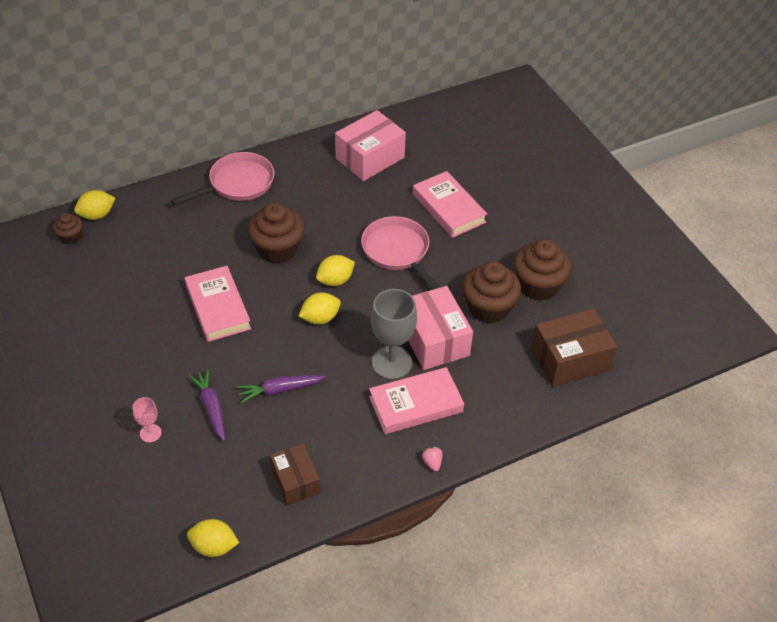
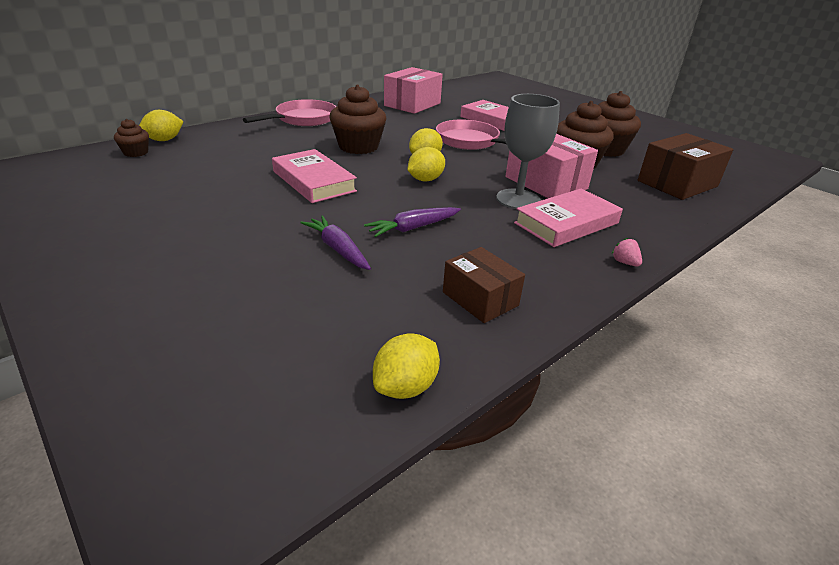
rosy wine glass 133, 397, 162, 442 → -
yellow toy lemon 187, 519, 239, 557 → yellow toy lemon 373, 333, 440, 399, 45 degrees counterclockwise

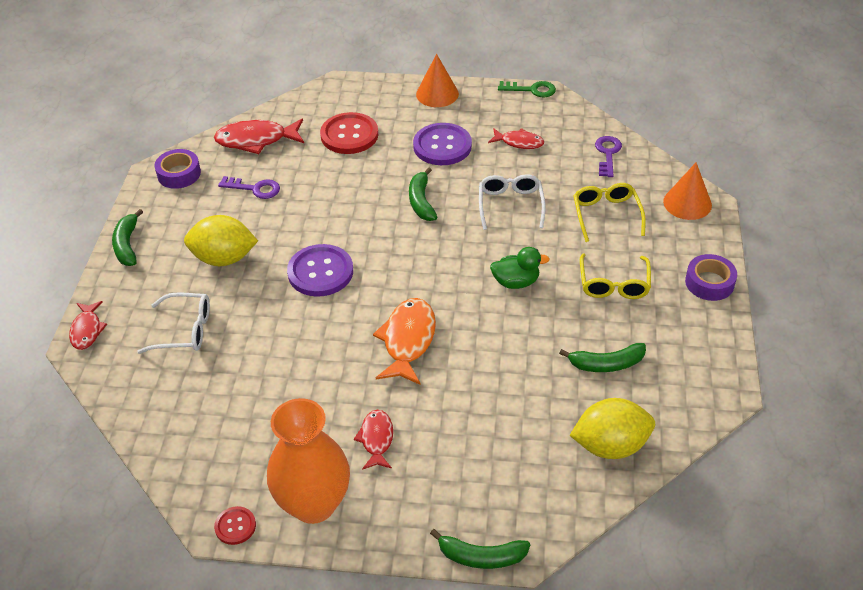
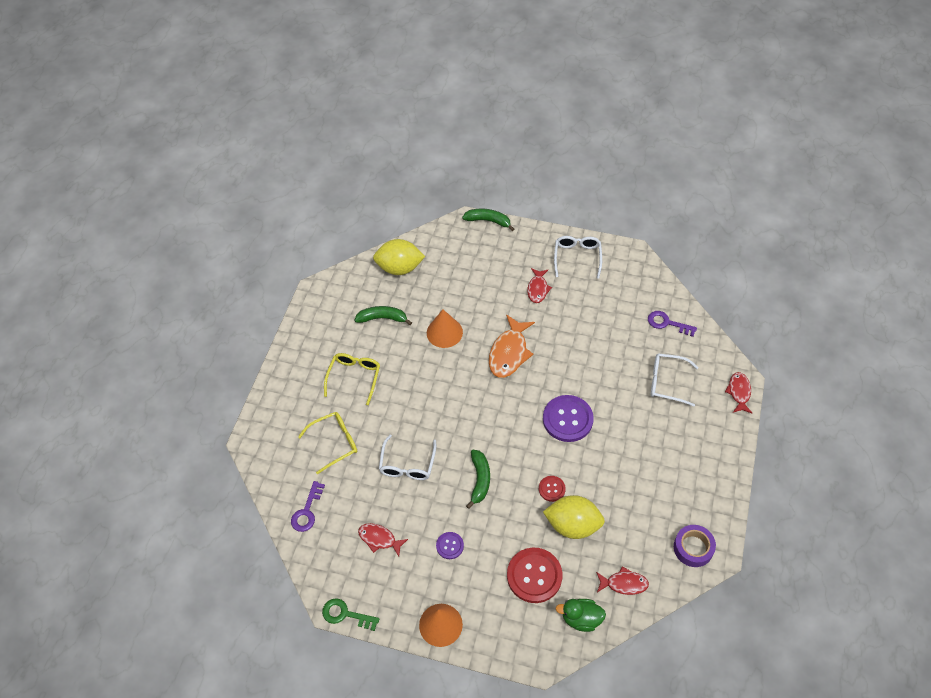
leaf-green toy banana 112, 209, 143, 266 → -
royal purple sticky tape 685, 254, 737, 301 → -
yellow toy lemon 184, 215, 258, 266 → yellow toy lemon 543, 495, 605, 539, moved
red shirt button 214, 506, 256, 545 → red shirt button 539, 476, 566, 502, moved
royal purple latchkey 218, 176, 280, 199 → royal purple latchkey 648, 311, 697, 337, moved
leaf-green toy duck 490, 247, 549, 289 → leaf-green toy duck 555, 599, 606, 632, moved
orange solid cone 663, 162, 712, 220 → orange solid cone 427, 309, 463, 348, moved
orange vase 267, 398, 350, 524 → pure white glasses 554, 236, 602, 279
yellow glasses 573, 183, 646, 242 → yellow glasses 298, 412, 357, 474, 120 degrees counterclockwise
red fish 214, 119, 304, 154 → red fish 596, 566, 649, 595, x0.61
royal purple shirt button 413, 123, 472, 165 → royal purple shirt button 436, 532, 464, 559, x0.51

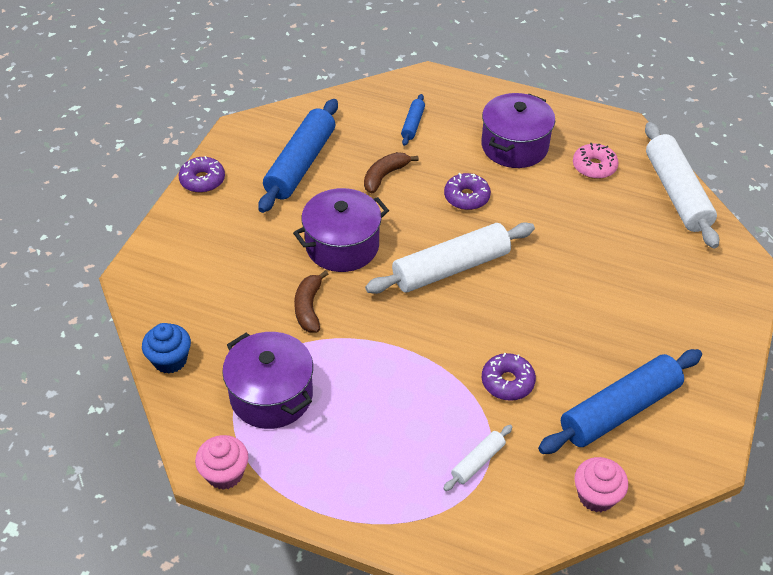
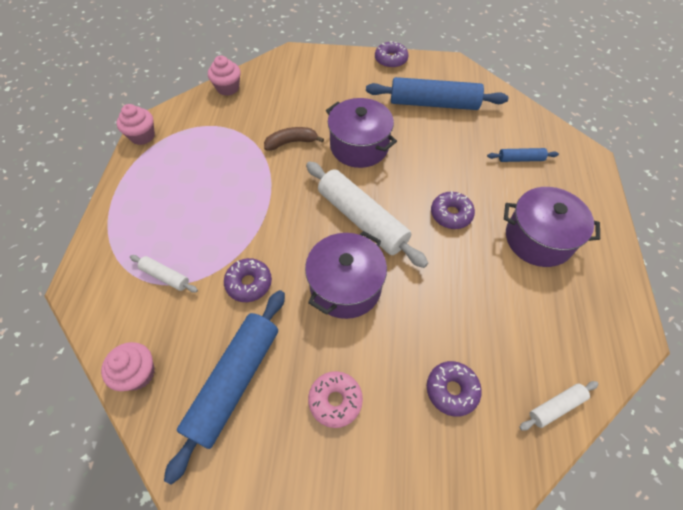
dark brown toy banana 364, 152, 419, 193 → -
- → royal purple doughnut 427, 361, 482, 417
royal purple cooking pot 222, 332, 313, 429 → royal purple cooking pot 305, 231, 387, 319, moved
rosy doughnut 573, 143, 619, 179 → rosy doughnut 308, 371, 363, 428, moved
blue cupcake 142, 323, 191, 374 → rosy cupcake 208, 56, 241, 96
blue pastry roller 538, 349, 702, 454 → blue pastry roller 164, 290, 285, 485, 75 degrees clockwise
pure white pastry roller 645, 122, 719, 248 → pure white pastry roller 519, 381, 598, 431, x0.47

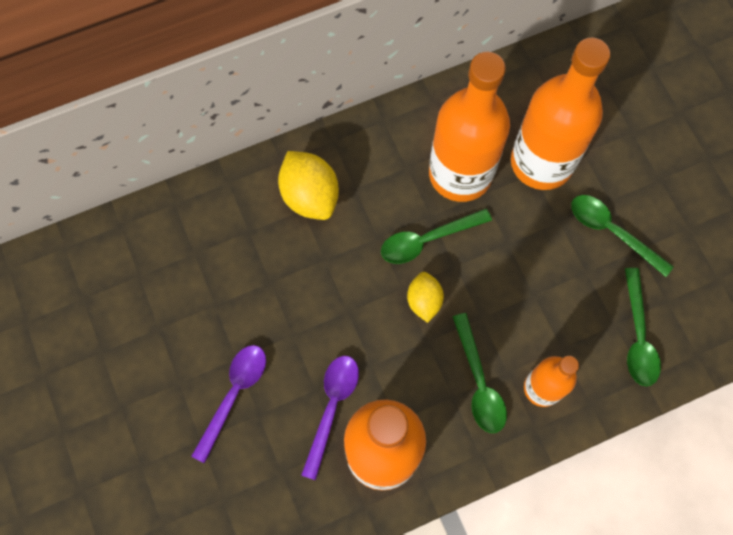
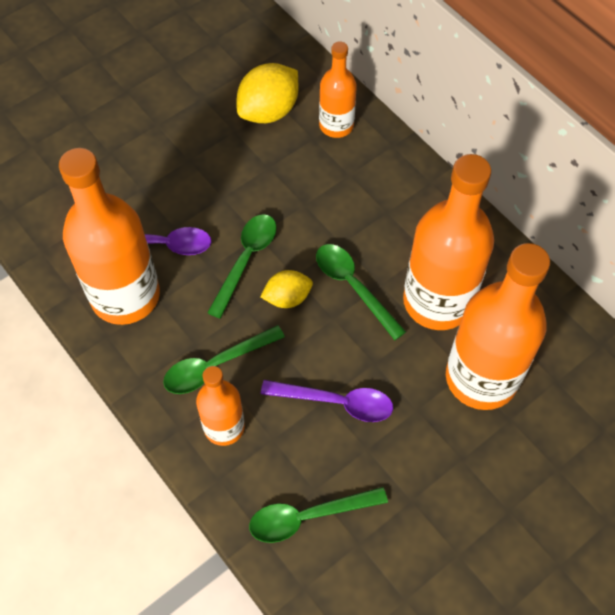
- → orange drink bottle 319, 41, 357, 138
royal purple spoon 191, 345, 266, 463 → royal purple spoon 261, 380, 393, 422, moved
yellow toy lemon 278, 151, 339, 220 → yellow toy lemon 237, 63, 298, 123, moved
leaf-green spoon 571, 195, 674, 277 → leaf-green spoon 207, 214, 277, 318, moved

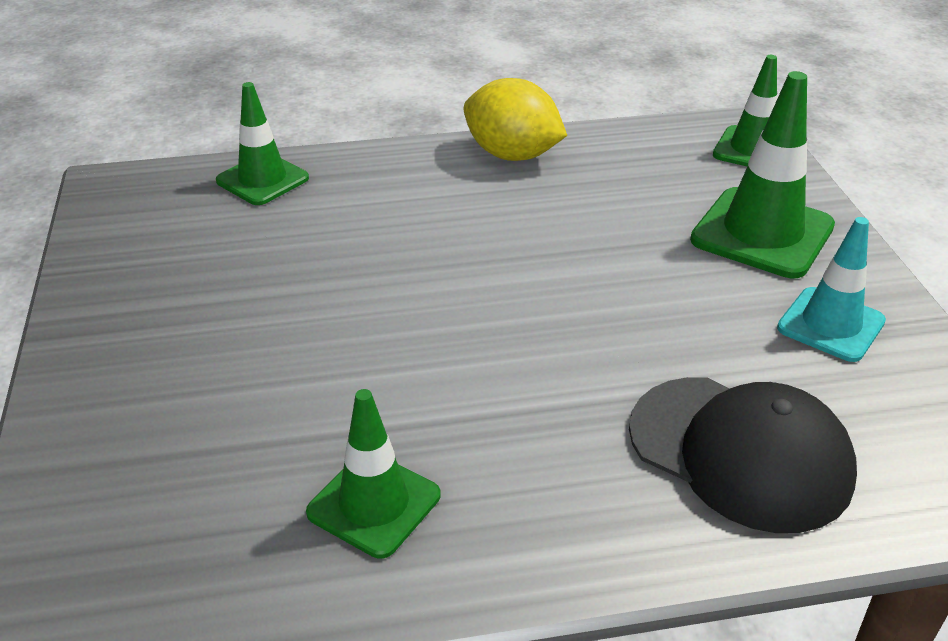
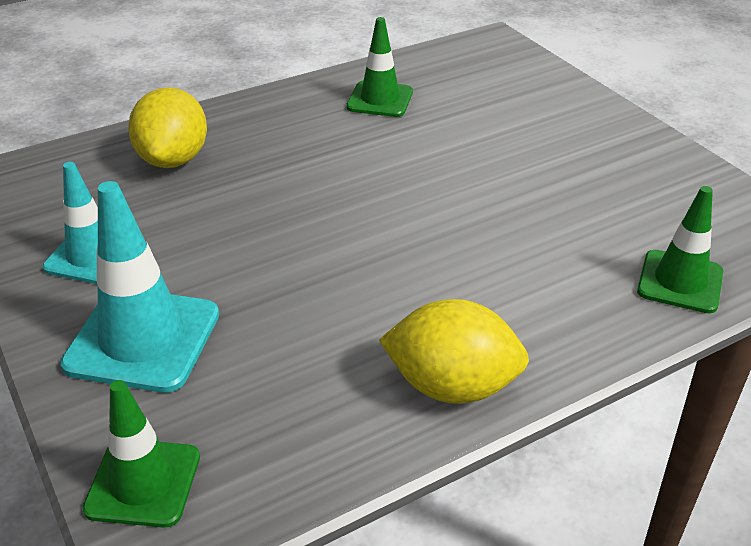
jet-black baseball cap 629, 377, 857, 533 → yellow toy lemon 128, 87, 207, 168
leaf-green road cone 690, 71, 835, 278 → aqua road cone 60, 181, 219, 393

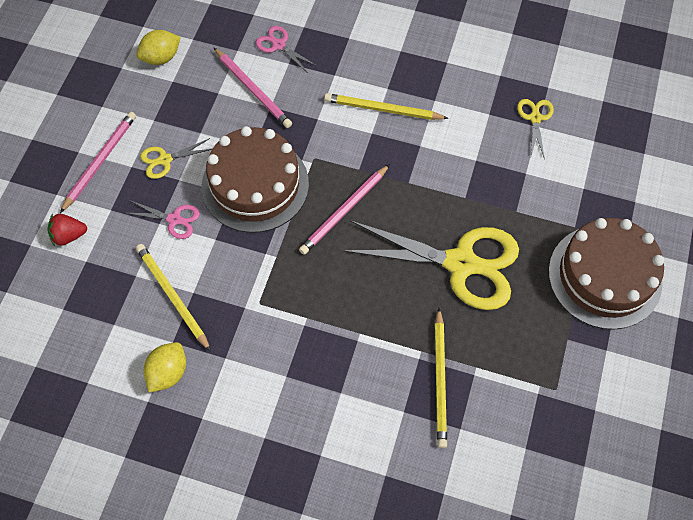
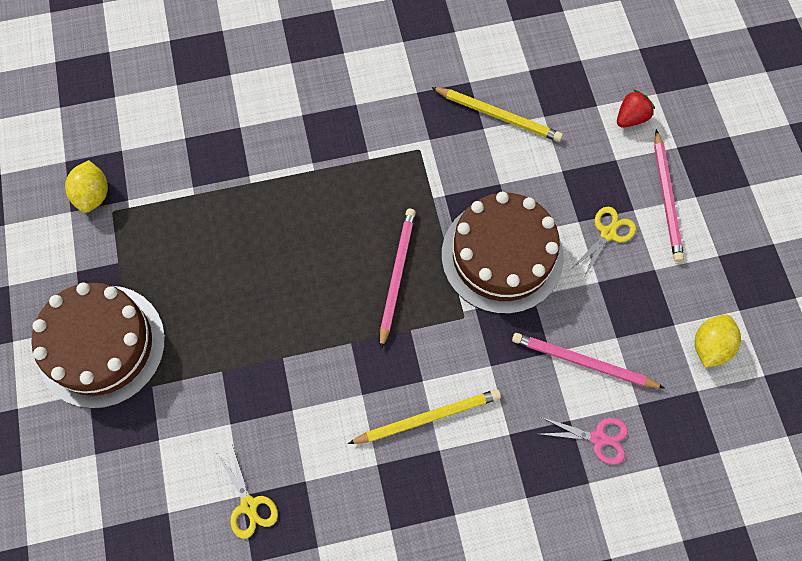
rosy pair of scissors 126, 200, 200, 239 → -
yellow pair of scissors 342, 220, 519, 310 → -
yellow wooden pencil 435, 308, 447, 448 → -
yellow toy lemon 144, 342, 186, 393 → yellow toy lemon 65, 160, 108, 213, moved

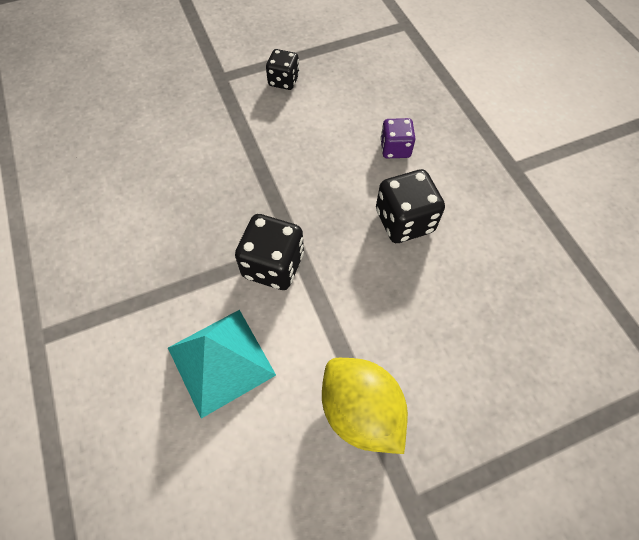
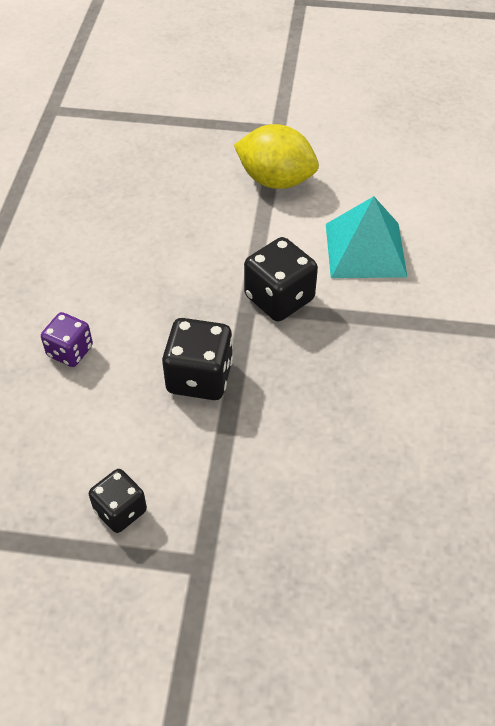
jet-black dice 376, 169, 445, 243 → jet-black dice 162, 318, 233, 400, moved
yellow toy lemon 322, 358, 408, 454 → yellow toy lemon 234, 124, 319, 189, 60 degrees counterclockwise

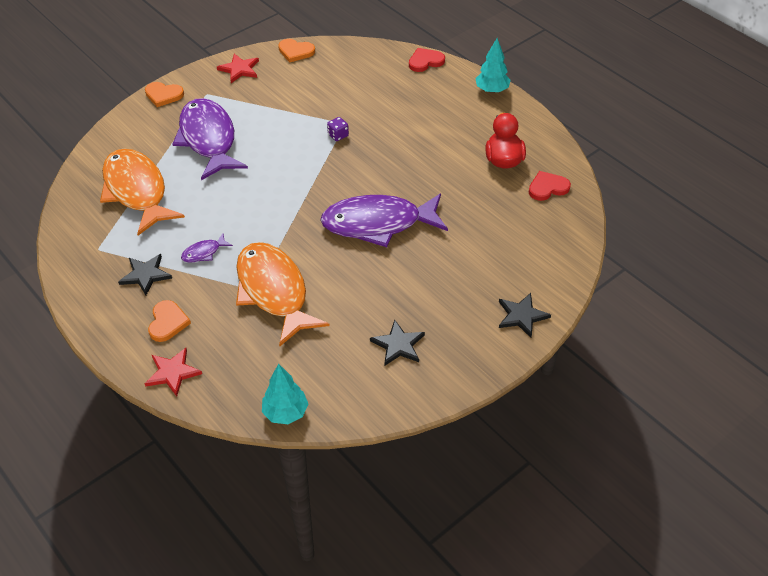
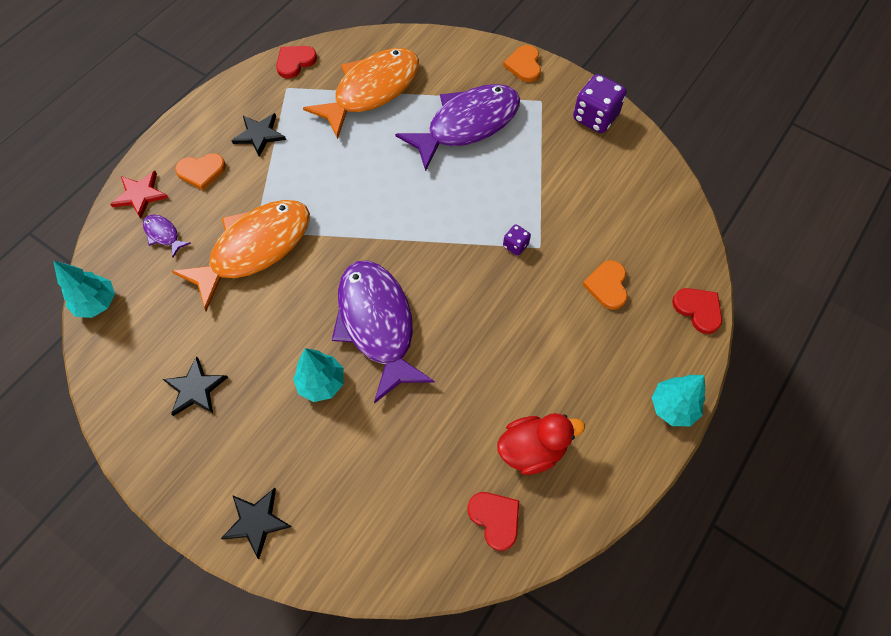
- → red heart 276, 46, 317, 78
- → aqua fir tree 293, 348, 344, 402
royal purple fish 181, 234, 233, 262 → royal purple fish 143, 214, 191, 257, moved
orange heart 278, 39, 315, 63 → orange heart 583, 260, 628, 310, moved
red five-pointed star 217, 53, 259, 83 → royal purple dice 573, 74, 627, 133

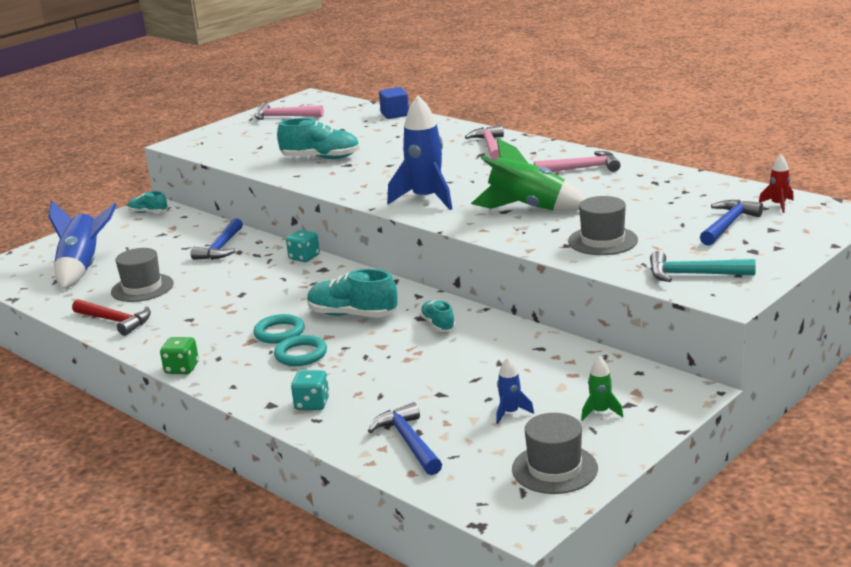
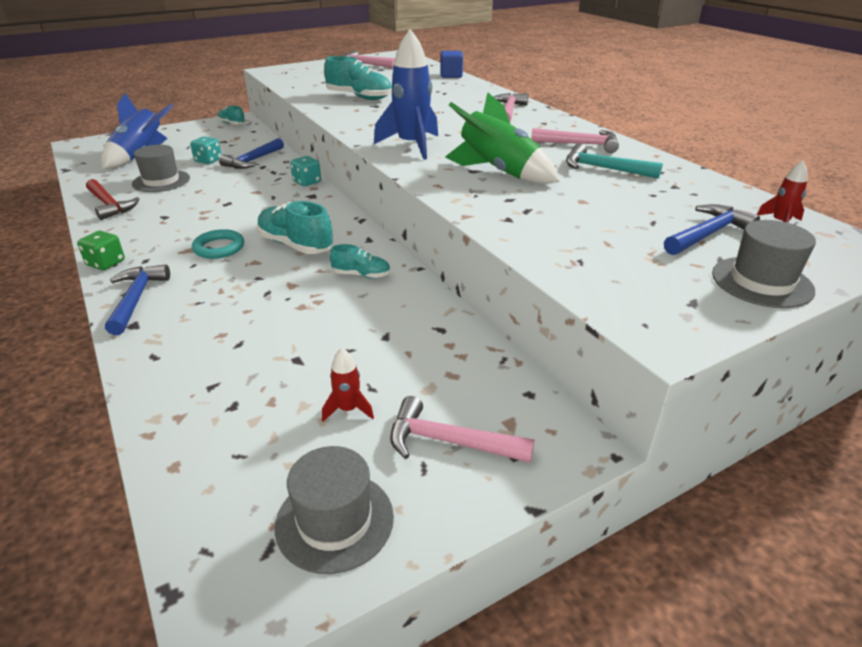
aqua hoop 274, 335, 327, 366 → -
aqua dice 291, 370, 329, 410 → aqua dice 190, 136, 222, 164, moved
blue hammer 368, 402, 442, 475 → blue hammer 105, 264, 170, 335, moved
grey top hat 568, 196, 638, 255 → grey top hat 712, 220, 816, 308, moved
aqua hammer 650, 251, 756, 282 → aqua hammer 566, 144, 663, 179, moved
leaf-green rocket 581, 356, 623, 421 → rosy hammer 390, 396, 535, 463
blue rocket 496, 357, 534, 424 → red rocket 322, 348, 374, 422
aqua shoe 420, 300, 456, 332 → aqua shoe 330, 244, 390, 278, 105 degrees clockwise

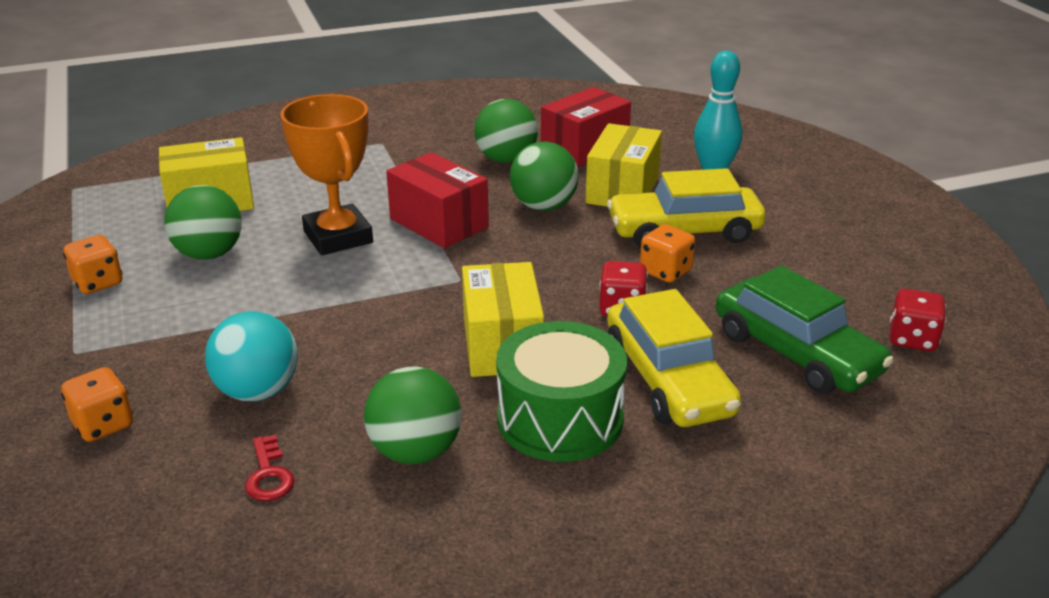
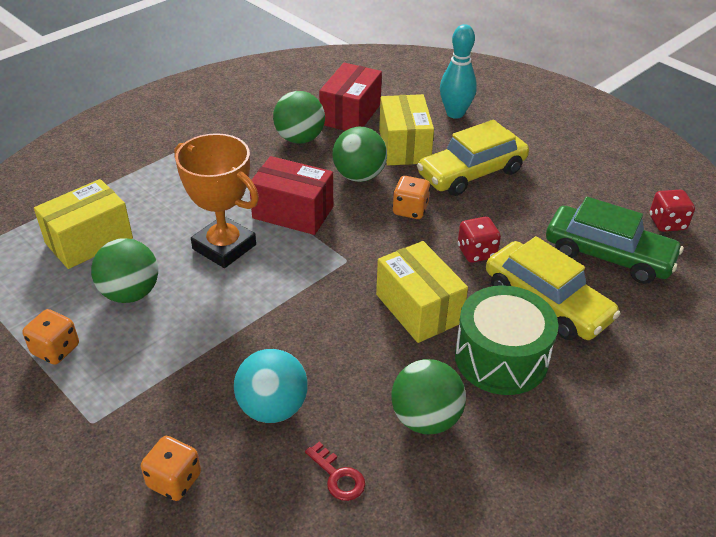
orange dice 640, 224, 695, 283 → orange dice 392, 176, 431, 219, moved

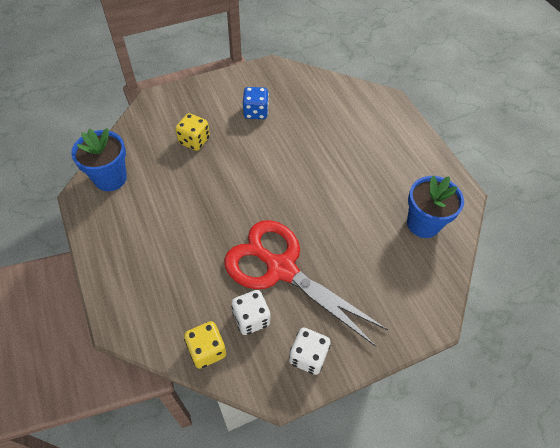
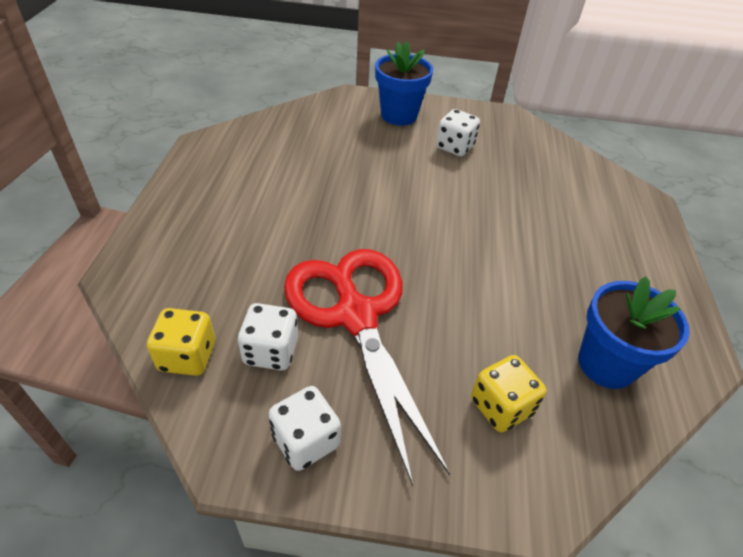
blue potted plant 71, 128, 127, 191 → blue potted plant 375, 41, 433, 125, moved
yellow dice 175, 113, 210, 151 → yellow dice 471, 355, 547, 432, moved
blue dice 243, 87, 269, 119 → pure white dice 436, 109, 480, 156

